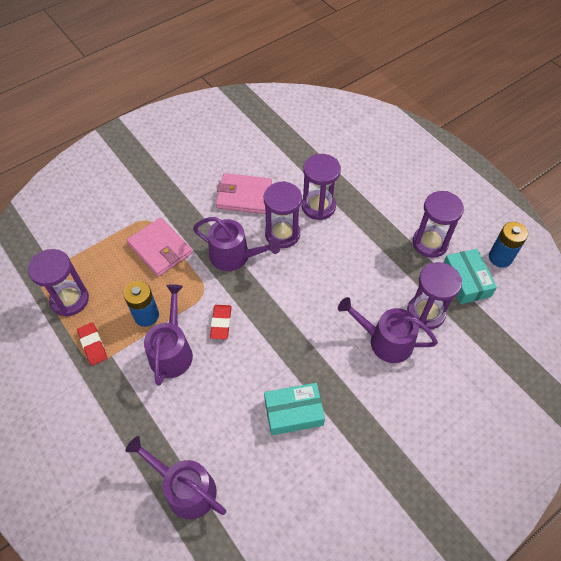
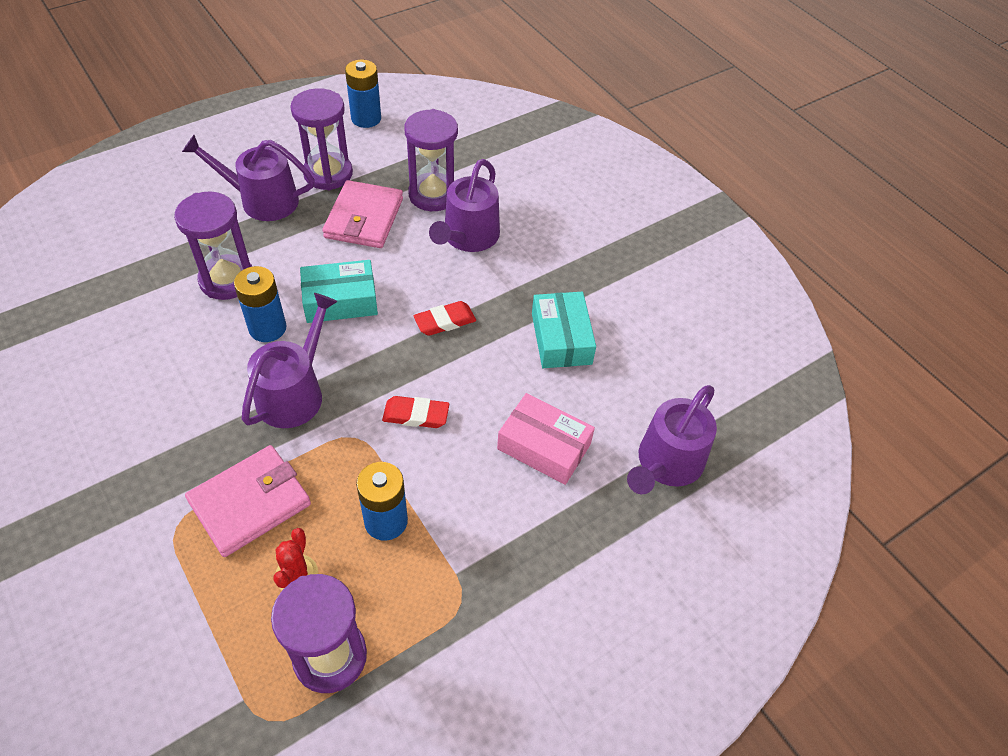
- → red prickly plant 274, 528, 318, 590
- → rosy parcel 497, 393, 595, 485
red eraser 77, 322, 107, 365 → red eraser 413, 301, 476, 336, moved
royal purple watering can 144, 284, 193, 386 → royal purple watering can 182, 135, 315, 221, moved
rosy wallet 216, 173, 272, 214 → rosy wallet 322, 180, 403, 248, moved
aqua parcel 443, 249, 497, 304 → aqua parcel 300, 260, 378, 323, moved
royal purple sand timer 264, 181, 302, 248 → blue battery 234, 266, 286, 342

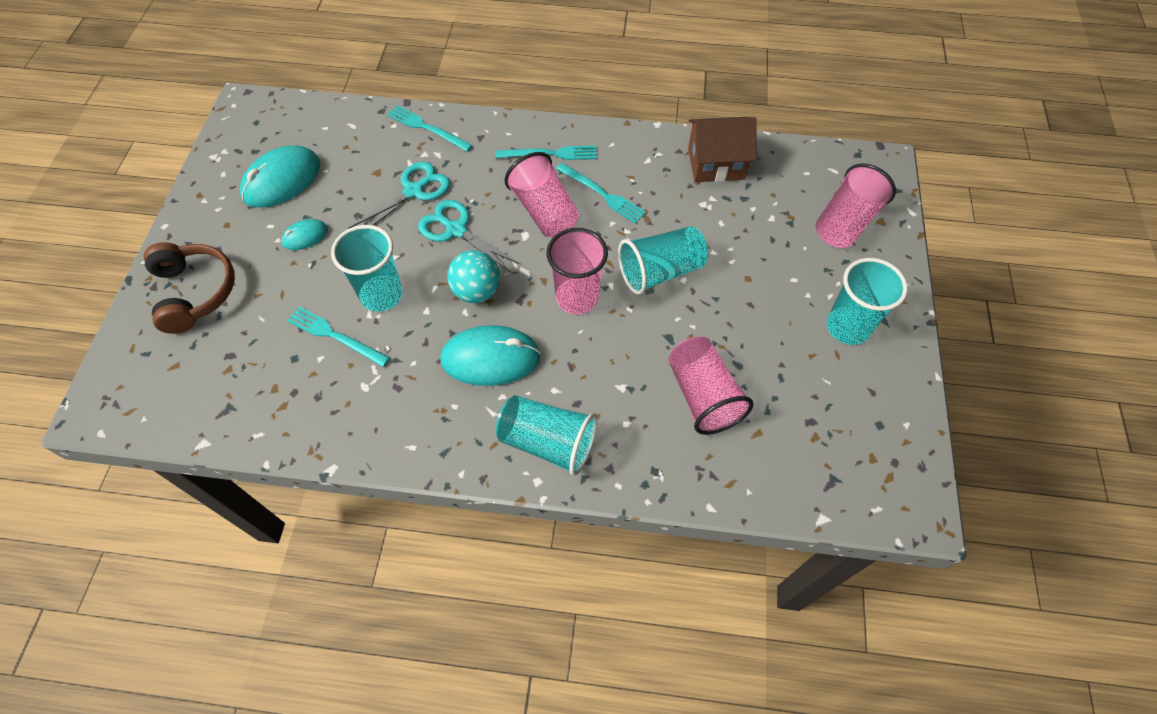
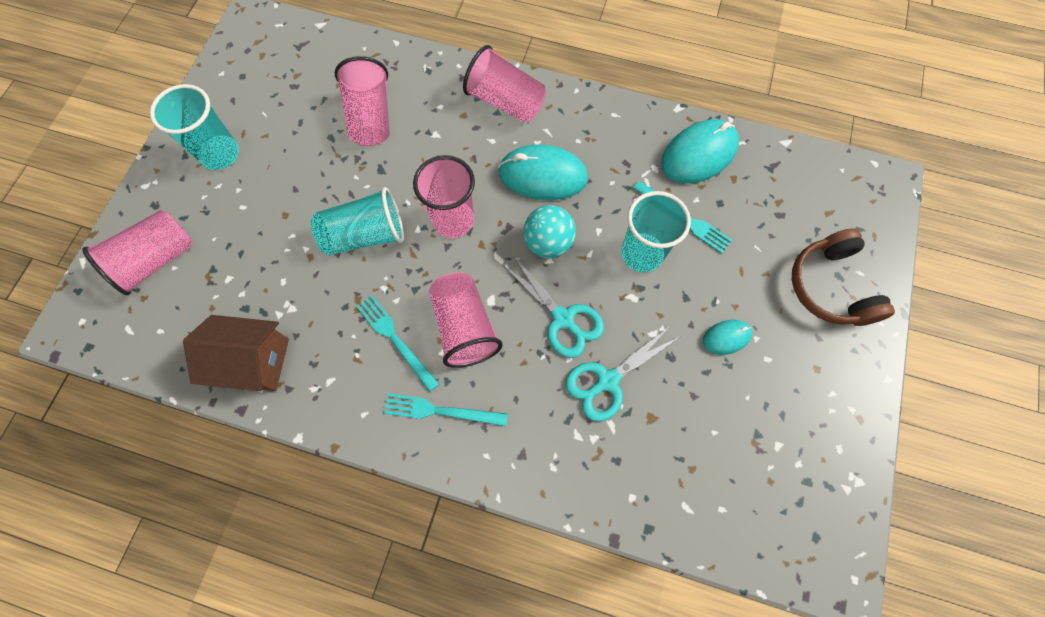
aqua table fork 387, 105, 473, 152 → -
aqua PC mouse 240, 146, 320, 208 → aqua PC mouse 661, 119, 739, 184, moved
aqua beaker 495, 395, 597, 476 → rosy beaker 463, 45, 546, 123

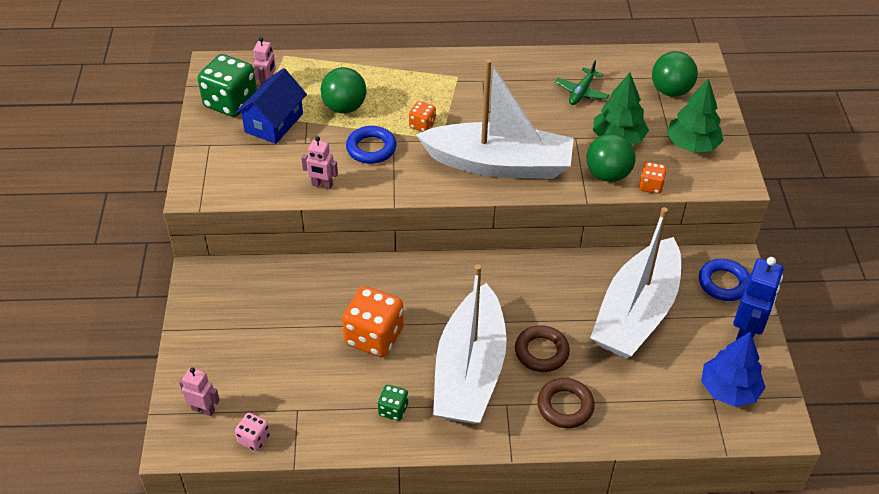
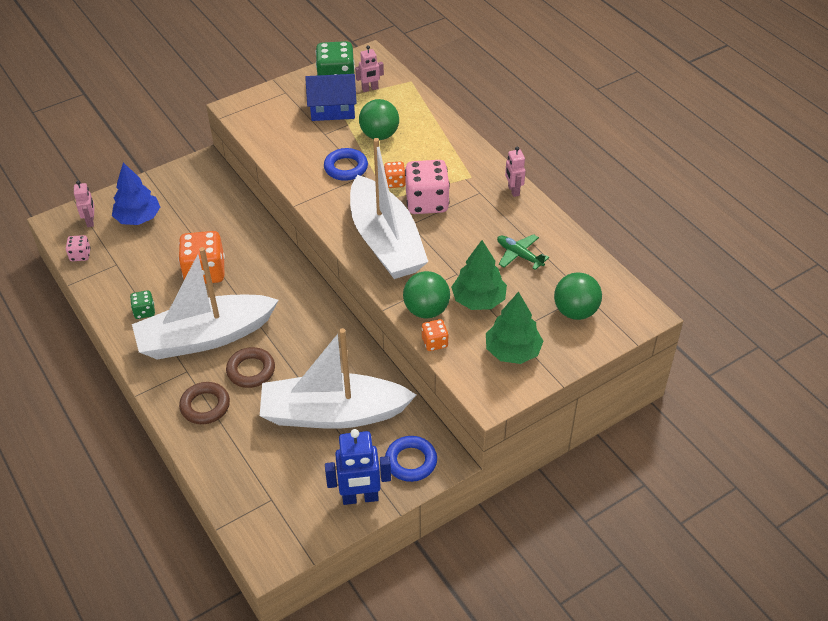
- → rosy dice 405, 160, 450, 214
rosy robot figure 301, 136, 338, 189 → rosy robot figure 505, 146, 526, 197, moved
blue fir tree 701, 332, 766, 407 → blue fir tree 112, 162, 160, 225, moved
leaf-green toy plane 555, 60, 609, 105 → leaf-green toy plane 497, 234, 549, 270, 45 degrees clockwise

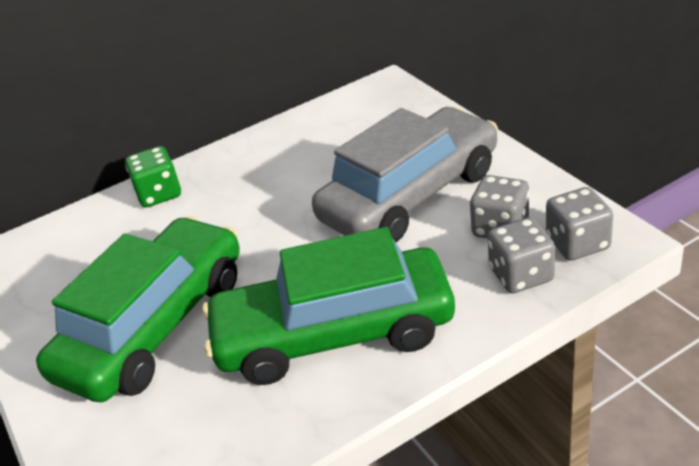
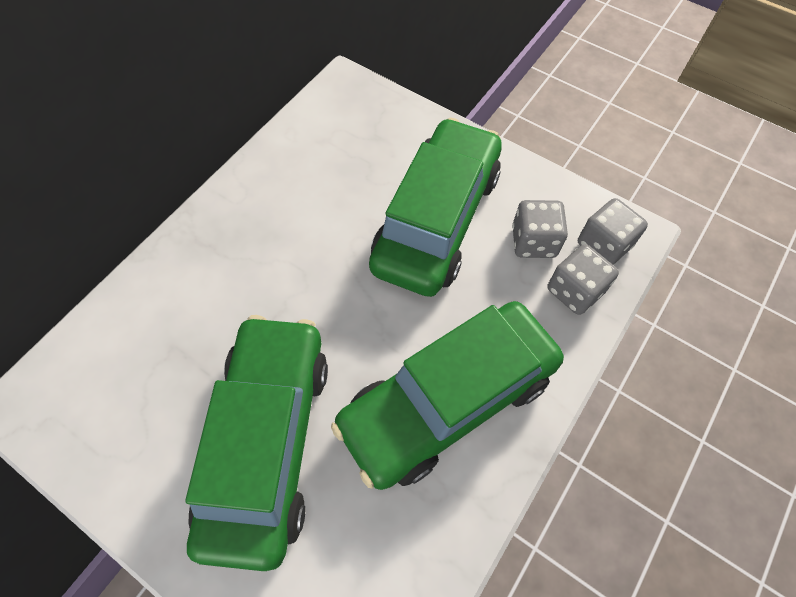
leaf-green dice 125, 146, 181, 208 → -
grey car 312, 107, 498, 242 → leaf-green car 369, 118, 502, 297

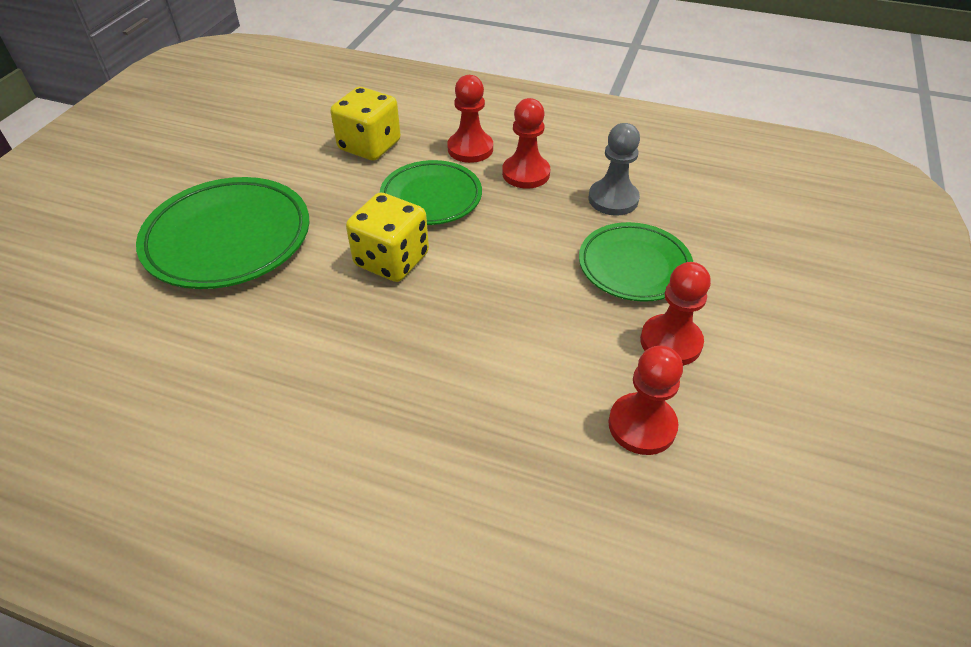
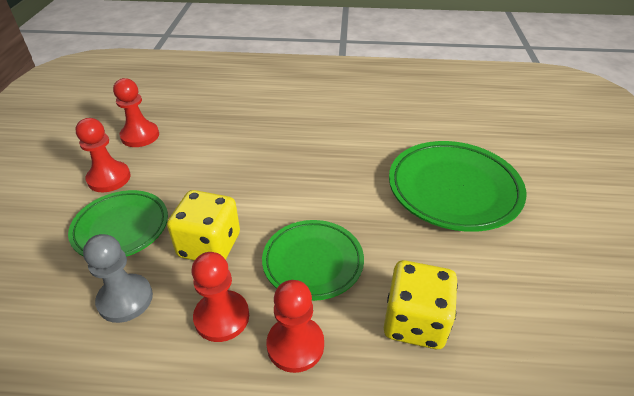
yellow dice 346, 193, 429, 282 → yellow dice 167, 190, 240, 260, moved

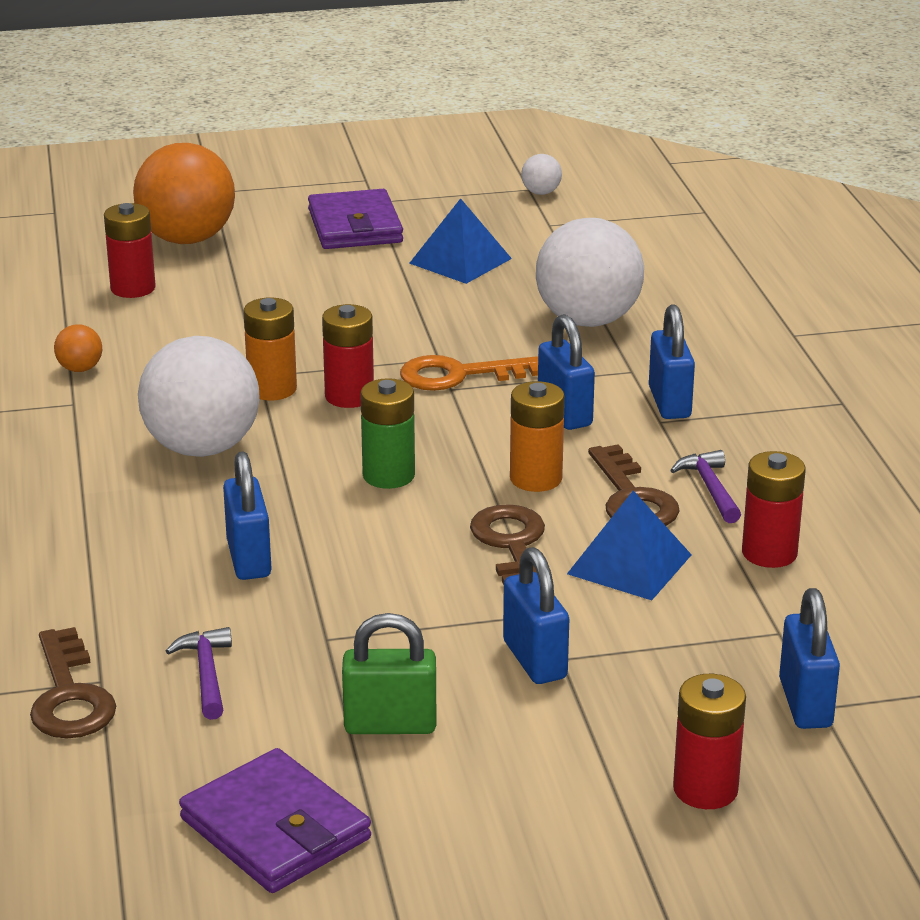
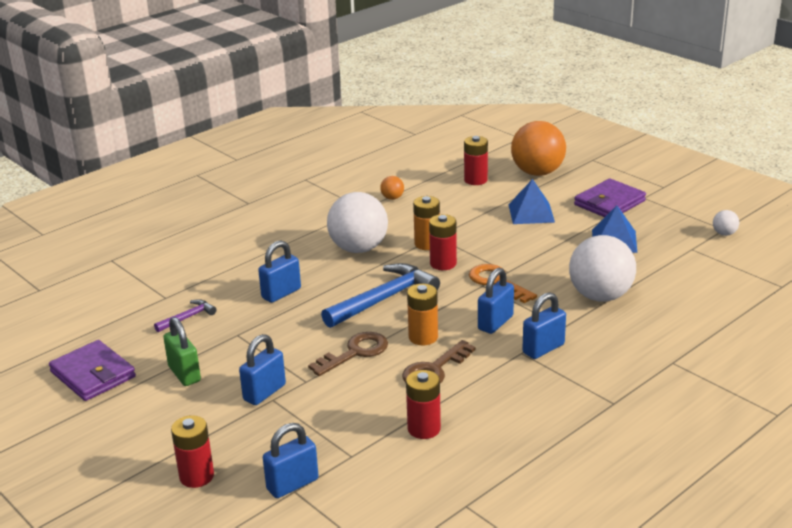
dark brown latchkey 30, 627, 116, 738 → -
royal purple hammer 670, 450, 741, 523 → -
blue pyramid shape 567, 490, 692, 600 → blue pyramid shape 509, 179, 555, 224, moved
leaf-green battery 360, 378, 415, 489 → blue hammer 321, 263, 440, 328
royal purple wallet 179, 748, 371, 893 → royal purple wallet 49, 340, 136, 401, 60 degrees counterclockwise

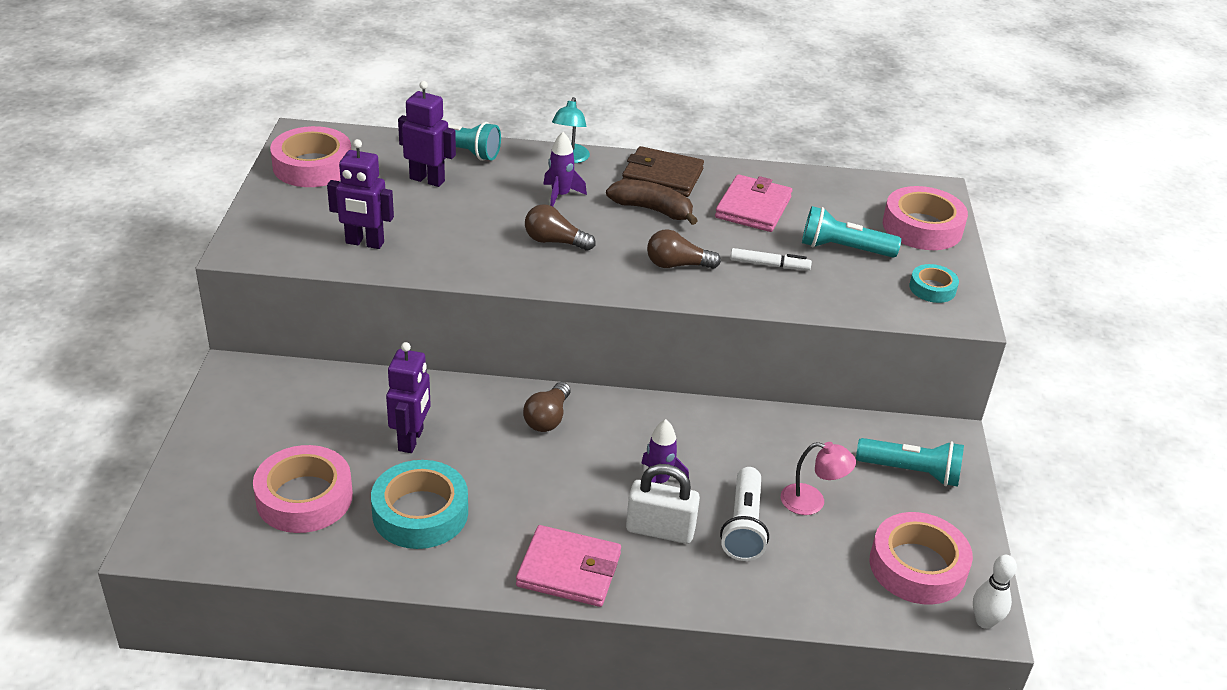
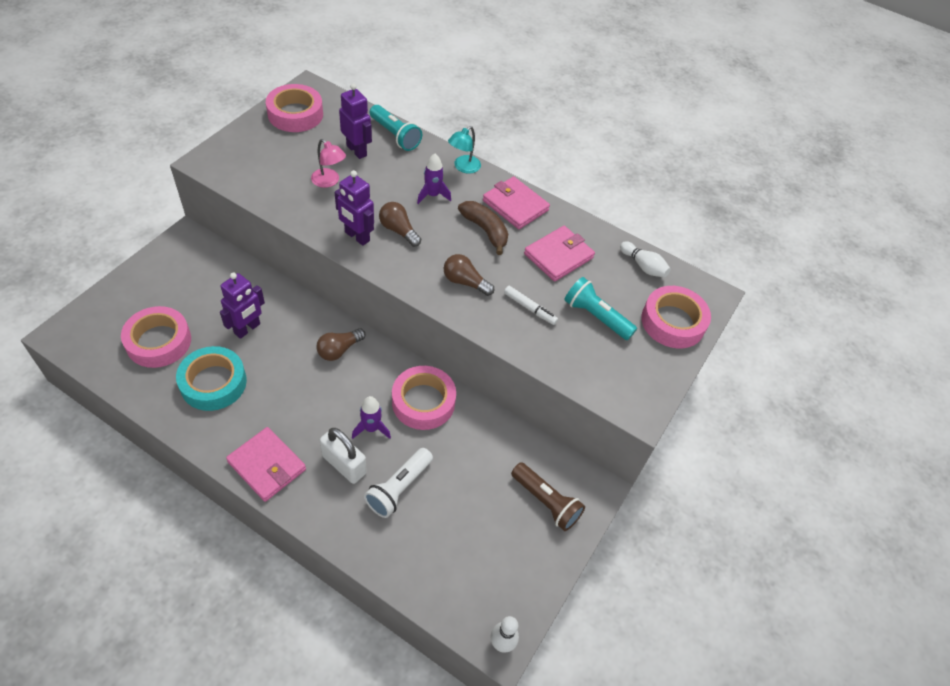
aqua sticky tape 909, 264, 959, 303 → -
- → pure white skittle 620, 241, 671, 278
royal purple robot figure 327, 139, 394, 249 → royal purple robot figure 335, 170, 374, 246, moved
rosy reading lamp 781, 442, 856, 515 → rosy reading lamp 311, 139, 346, 188, moved
rosy sticky tape 869, 512, 973, 605 → rosy sticky tape 392, 366, 456, 430, moved
dark brown wallet 622, 146, 704, 197 → rosy wallet 483, 177, 550, 229
aqua flashlight 856, 438, 964, 487 → dark brown flashlight 511, 462, 585, 531

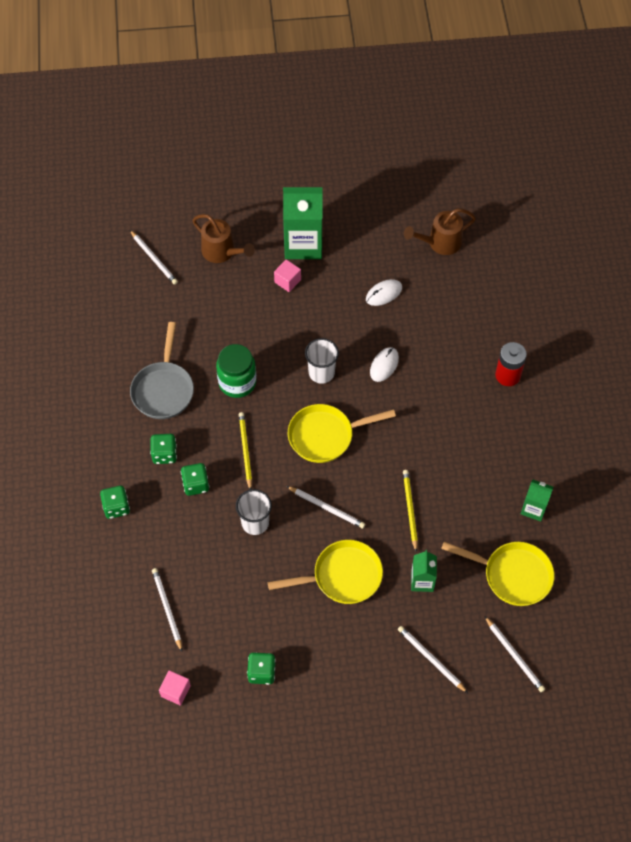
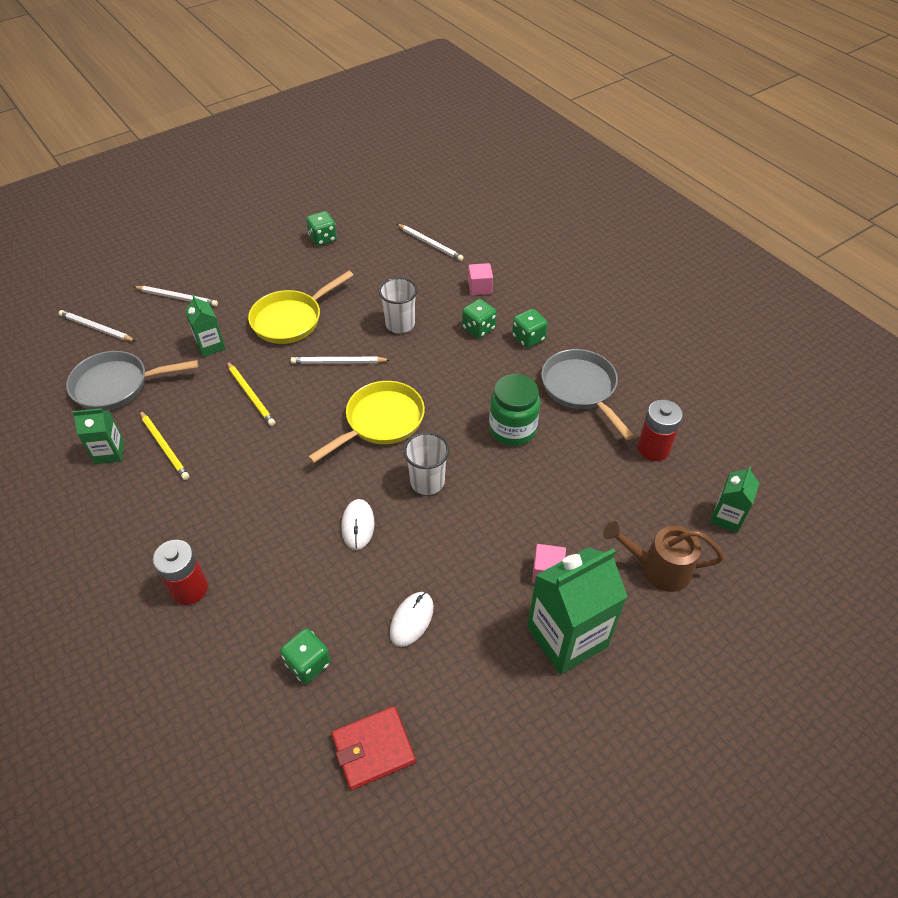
- → red battery 637, 400, 683, 461
leaf-green dice 100, 486, 130, 519 → leaf-green dice 280, 629, 331, 684, moved
rosy block 159, 670, 191, 705 → rosy block 468, 263, 493, 295, moved
yellow wooden pencil 239, 412, 252, 490 → yellow wooden pencil 140, 411, 189, 480, moved
pure white wooden pencil 130, 230, 178, 285 → leaf-green milk carton 710, 466, 759, 533
dark brown watering can 404, 208, 476, 255 → red wallet 331, 706, 416, 790
yellow frying pan 441, 542, 555, 606 → grey frying pan 66, 351, 199, 411

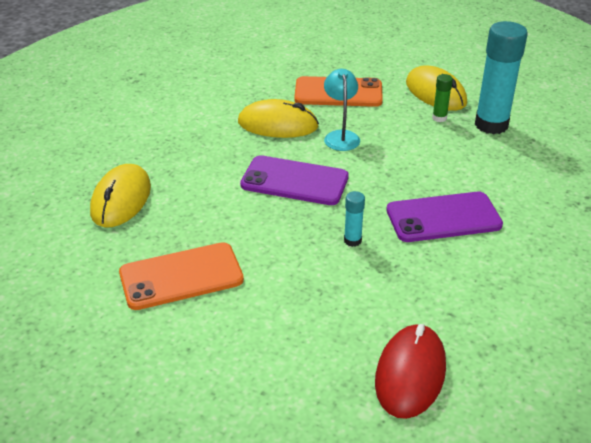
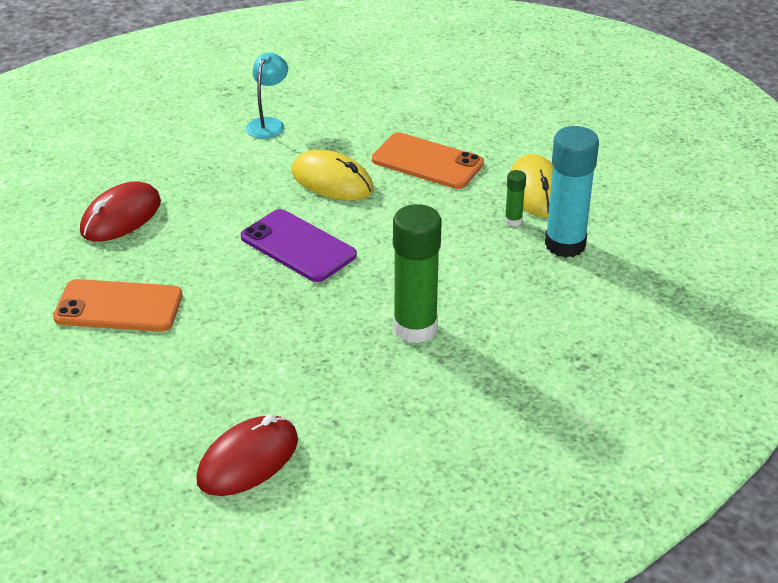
aqua glue 344, 191, 365, 247 → -
aqua reading lamp 324, 69, 360, 151 → aqua reading lamp 246, 52, 288, 139, moved
royal purple smartphone 386, 192, 503, 242 → leaf-green glue 393, 204, 442, 343
yellow PC mouse 90, 164, 151, 227 → red PC mouse 80, 181, 161, 242

